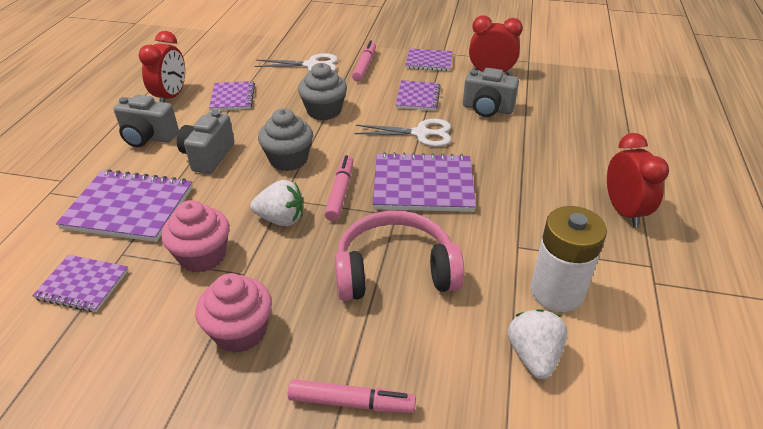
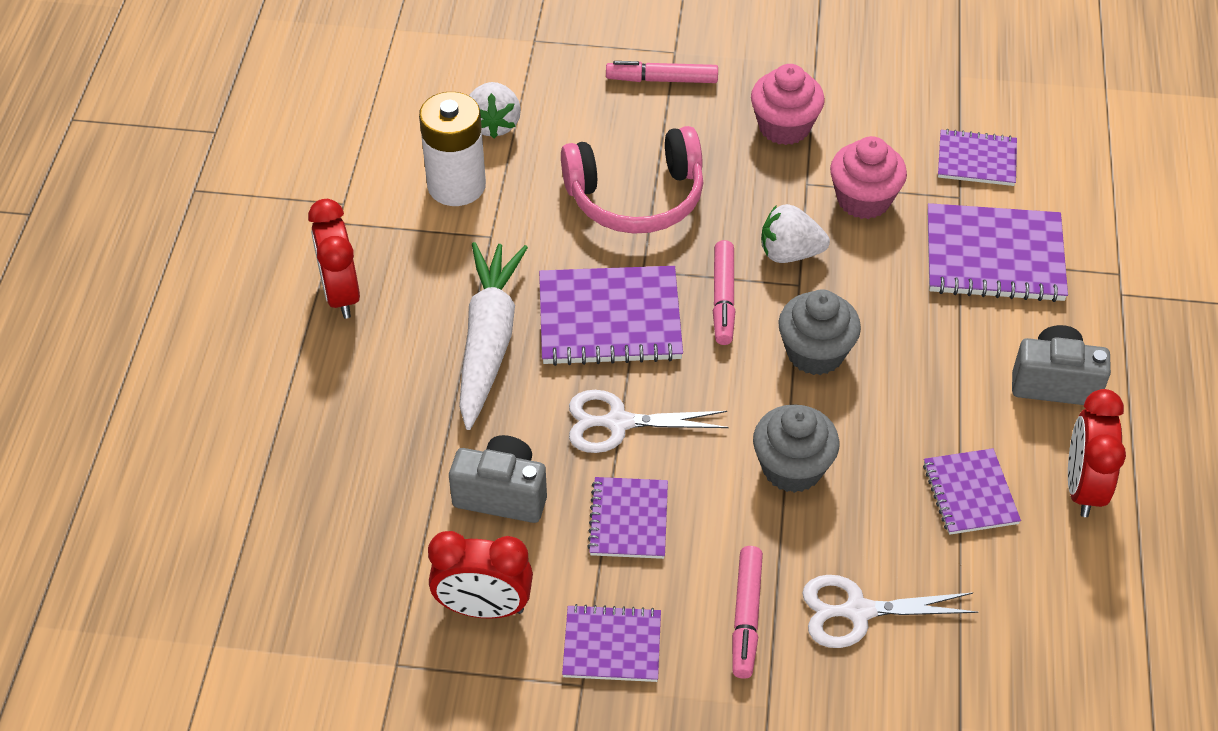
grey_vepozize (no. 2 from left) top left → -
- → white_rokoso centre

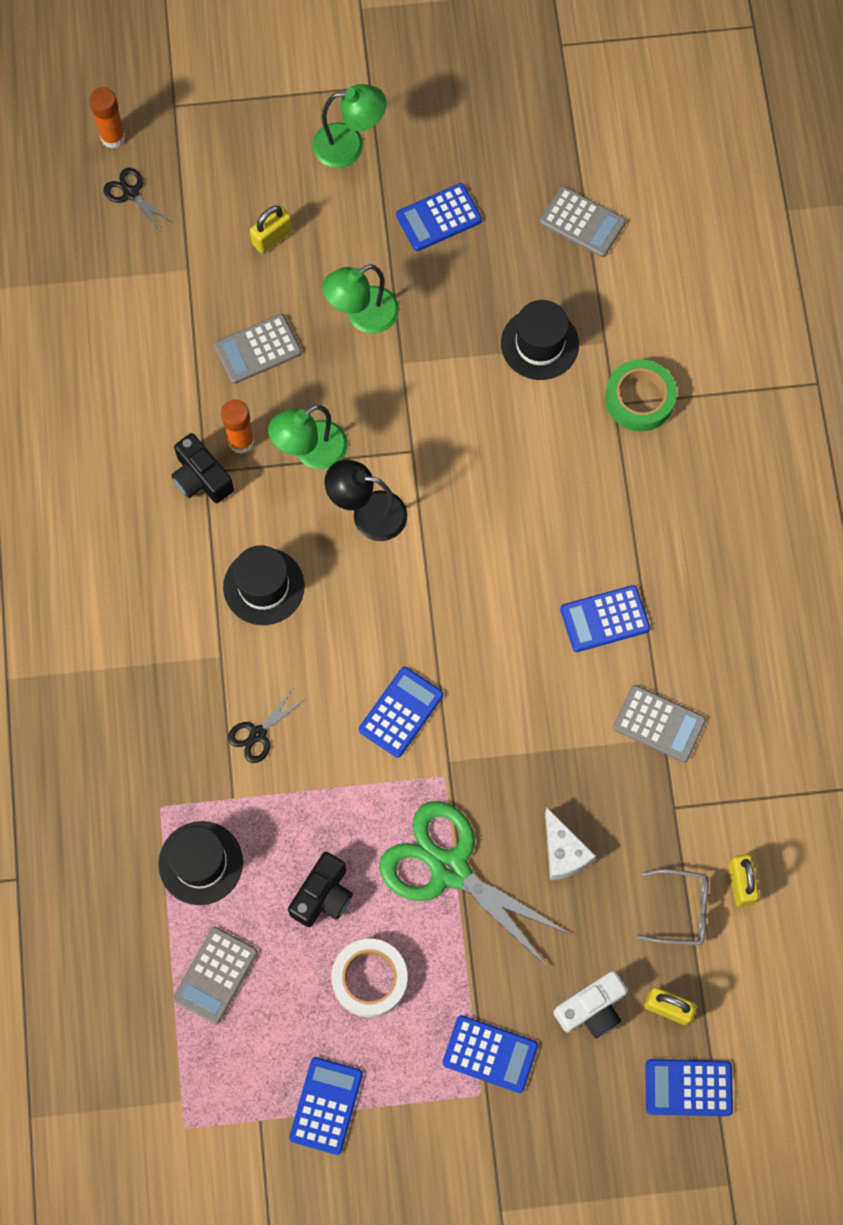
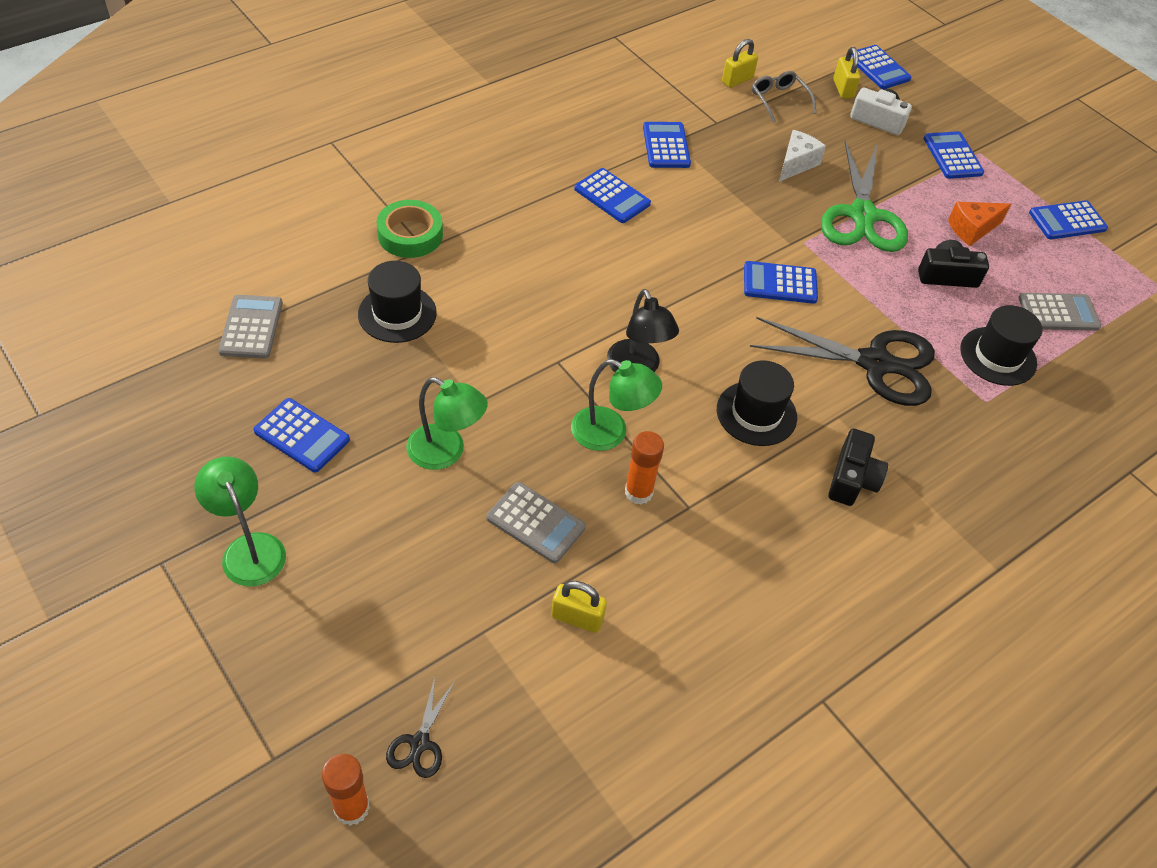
black_vepozize (no. 1 from left) middle left → black_vepozize (no. 1 from left) middle right, relocated
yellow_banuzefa (no. 1 from left) top left → yellow_banuzefa (no. 1 from left) bottom centre, relocated
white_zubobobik bottom centre → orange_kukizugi top right
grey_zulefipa (no. 4 from left) middle right → blue_zulefipa (no. 3 from left) top centre
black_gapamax (no. 2 from left) middle left → black_gapamax (no. 2 from left) middle right, x2.29

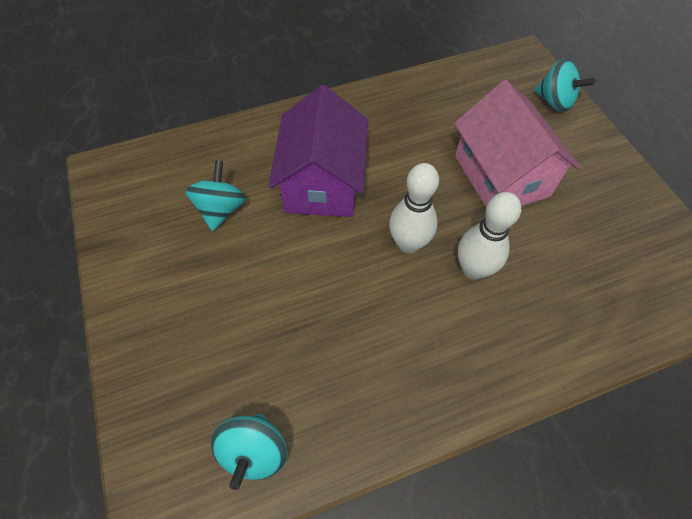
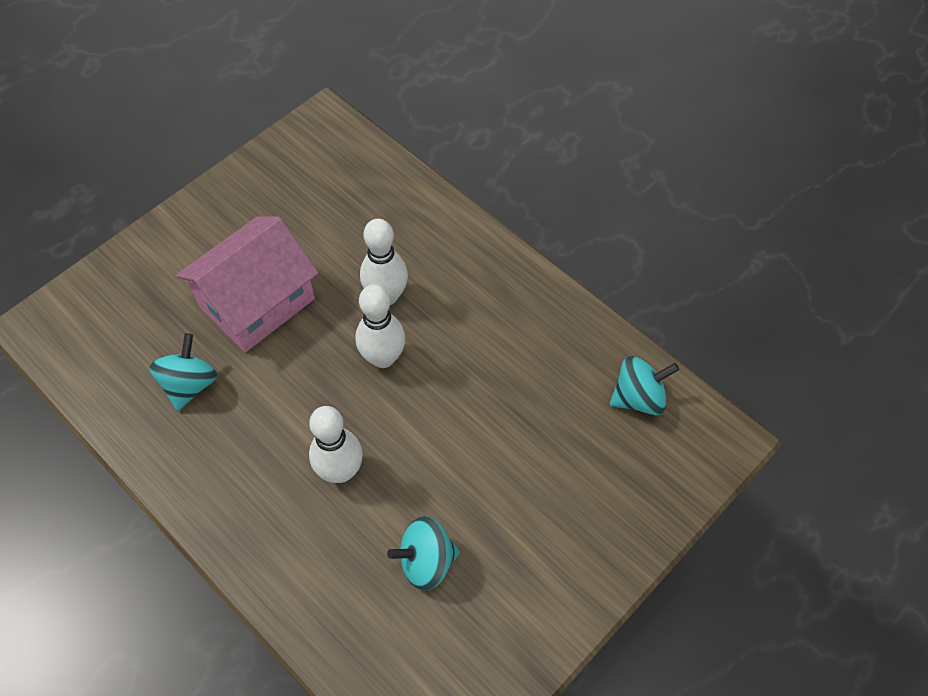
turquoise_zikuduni (no. 3 from left in the first image) top right → turquoise_zikuduni (no. 1 from left) middle left, relocated
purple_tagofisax top centre → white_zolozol (no. 1 from left) centre

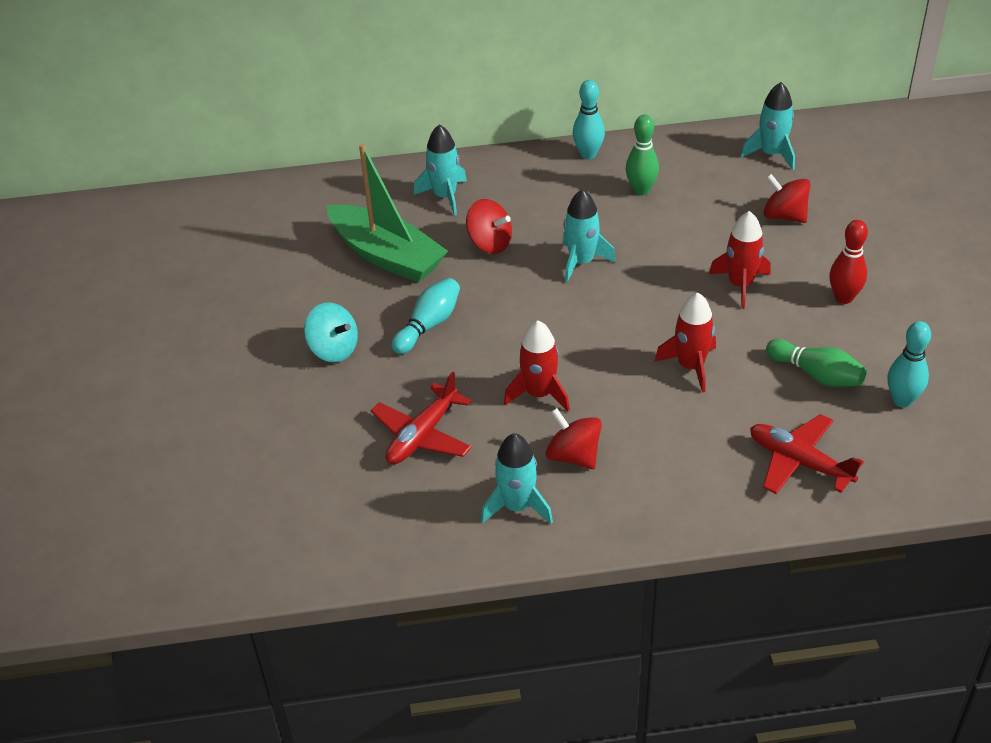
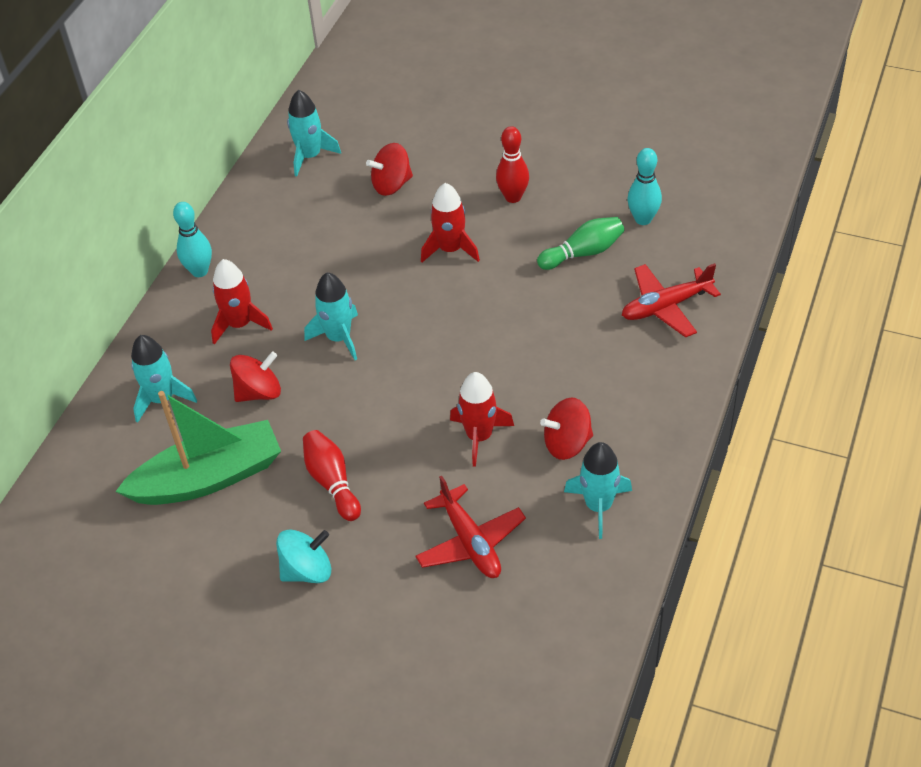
green_zolozol (no. 1 from left) top centre → -
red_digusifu (no. 2 from left in the first image) middle right → red_digusifu (no. 1 from left) middle left, relocated
turquoise_zolozol (no. 1 from left) centre → red_zolozol (no. 1 from left) centre

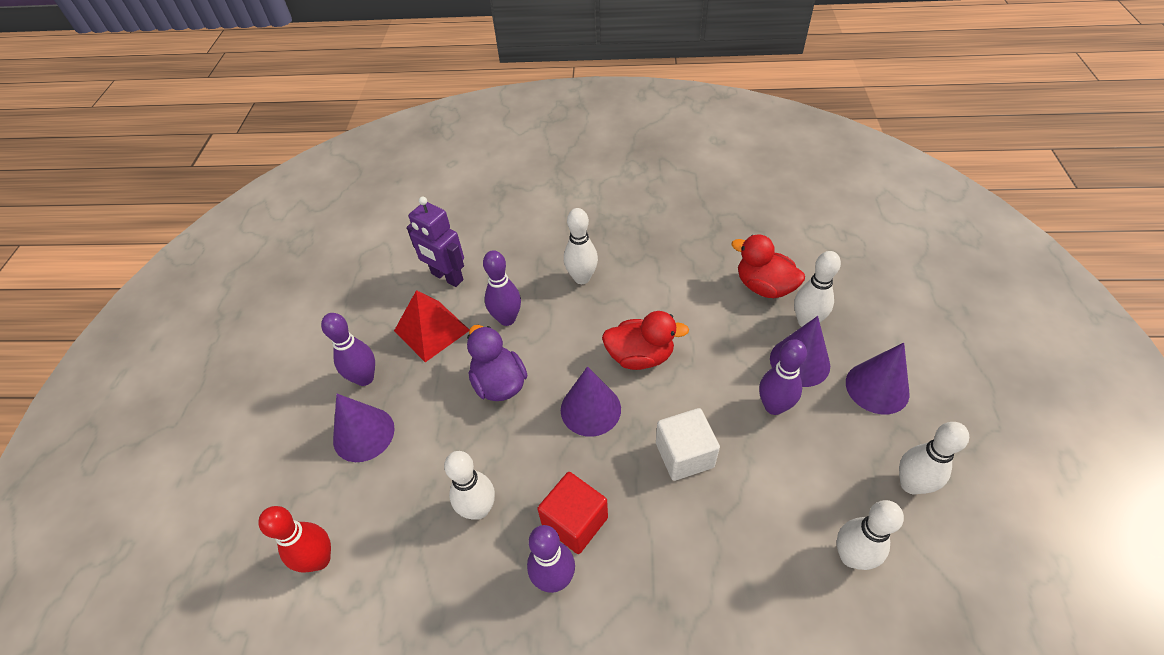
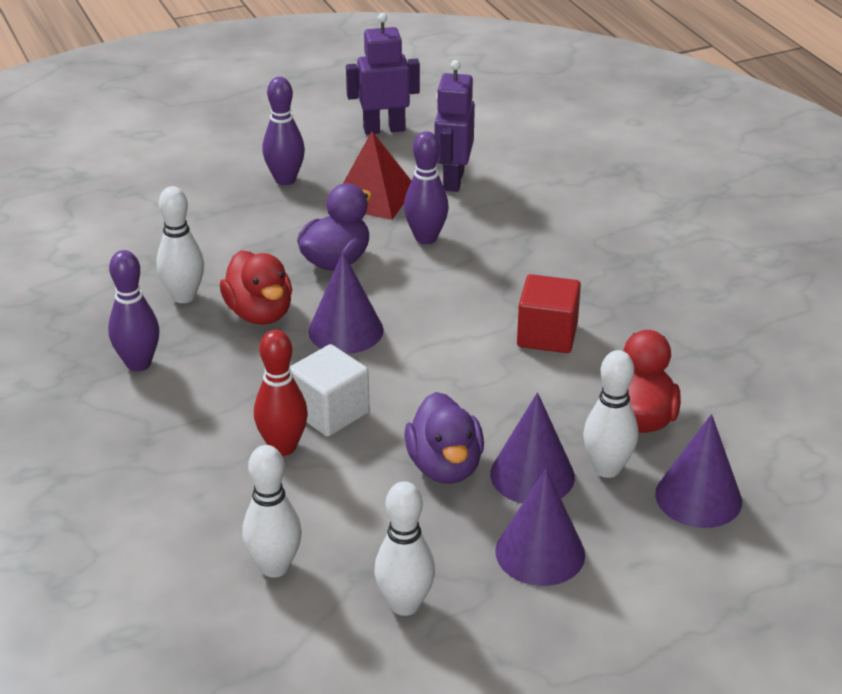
white_zolozol (no. 2 from left) centre → -
- → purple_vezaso (no. 1 from left) top centre
red_zolozol bottom left → red_zolozol centre, relocated
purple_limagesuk (no. 1 from left in the first image) middle left → purple_limagesuk (no. 4 from left) bottom right, relocated
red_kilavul bottom centre → red_kilavul centre, relocated
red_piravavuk (no. 1 from left) centre → red_piravavuk (no. 1 from left) middle left, relocated
purple_zolozol (no. 4 from left) middle right → purple_piravavuk (no. 2 from left) centre

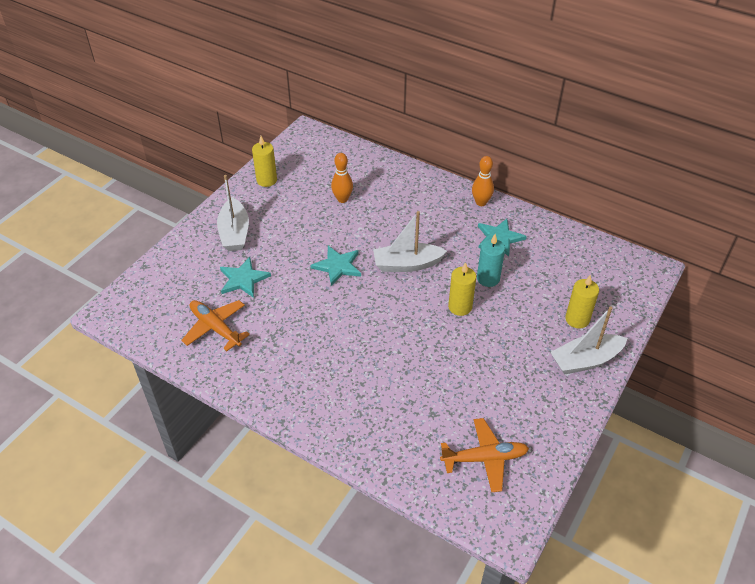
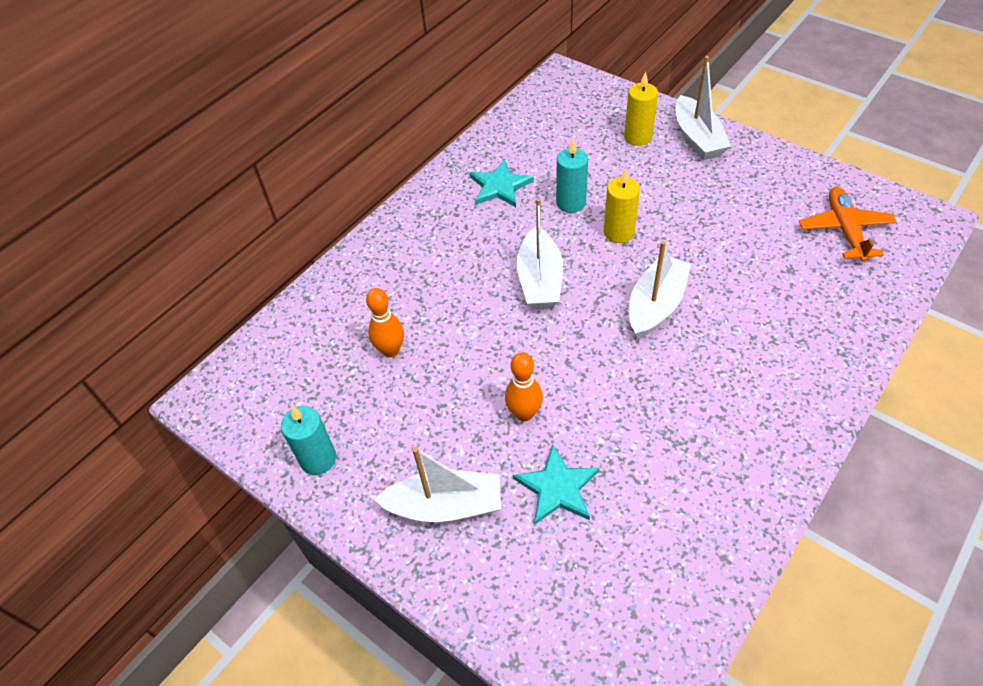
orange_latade (no. 1 from left) middle left → -
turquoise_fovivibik (no. 2 from left) centre → -
- → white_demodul (no. 3 from left) middle right
orange_zolozol (no. 2 from left) top centre → orange_zolozol (no. 2 from left) centre, relocated
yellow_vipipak (no. 1 from left) top centre → turquoise_vipipak (no. 1 from left) middle left

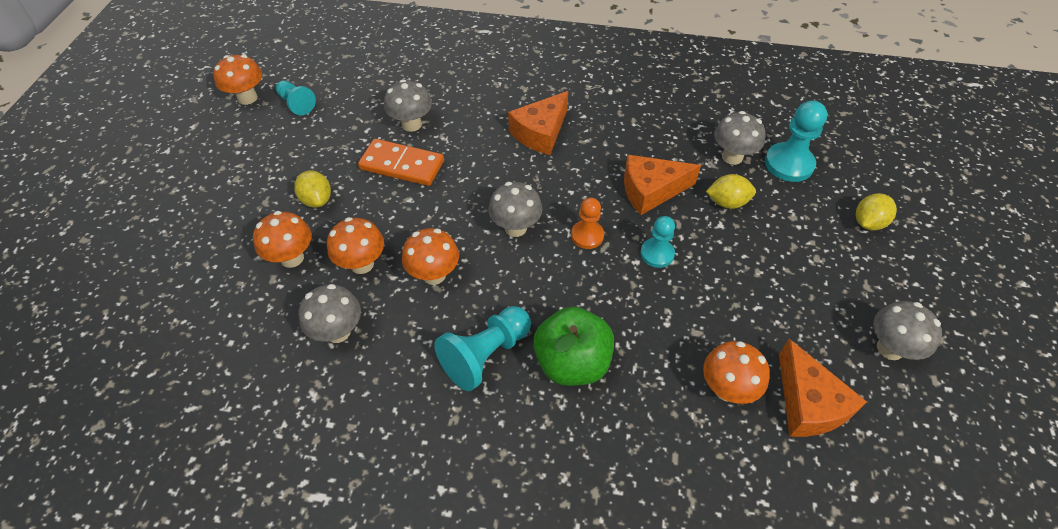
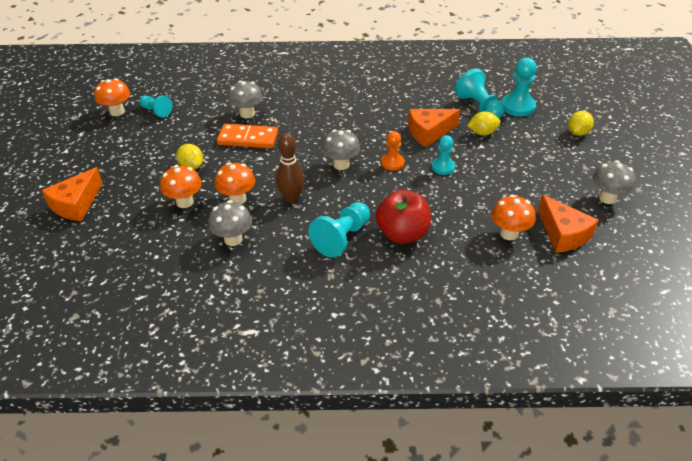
orange_kukizugi (no. 1 from left) top centre → orange_kukizugi (no. 1 from left) middle left, relocated
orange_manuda (no. 4 from left) centre → brown_zolozol centre
grey_manuda (no. 4 from left) top right → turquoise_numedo (no. 4 from left) top right
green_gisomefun centre → red_gisomefun centre

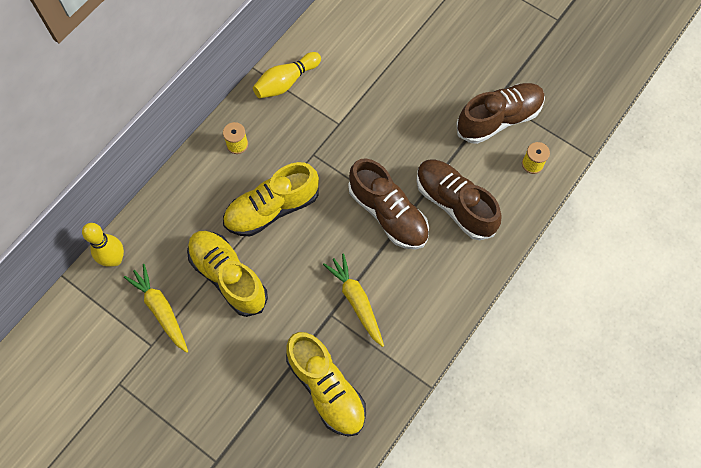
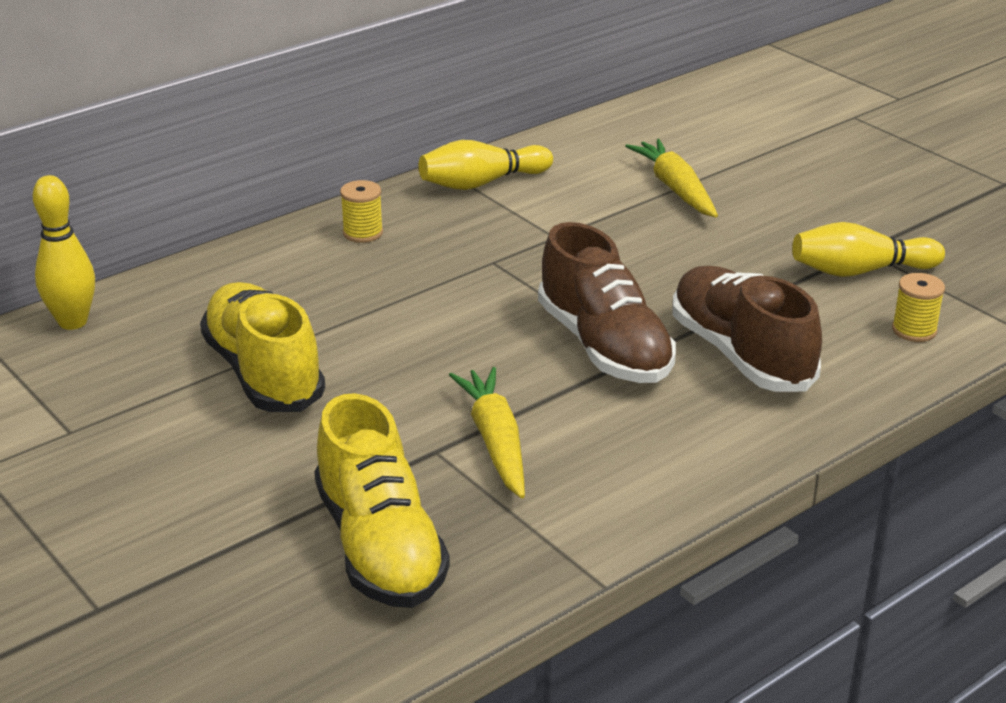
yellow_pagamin (no. 2 from left) centre → -
yellow_rokoso (no. 1 from left in the first image) middle left → yellow_rokoso (no. 2 from left) top right, relocated
brown_pagamin (no. 3 from left) top right → yellow_zolozol (no. 3 from left) middle right

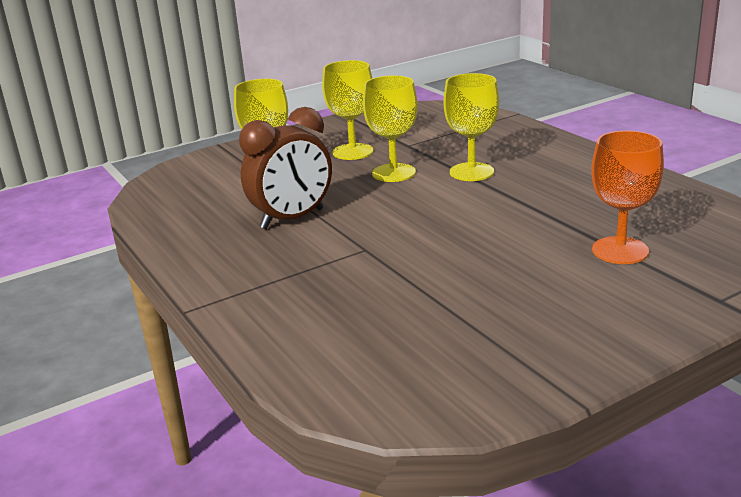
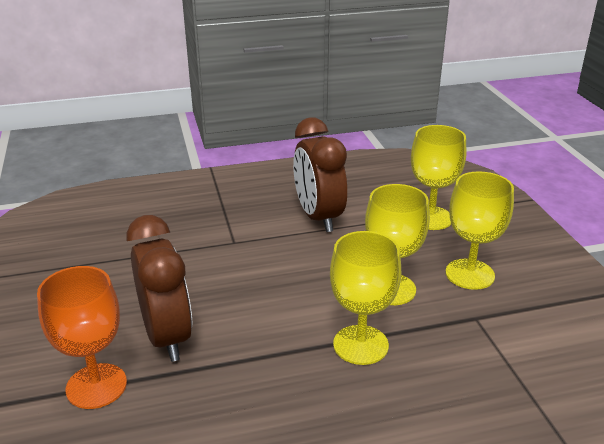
- → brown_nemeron (no. 1 from left) middle left

